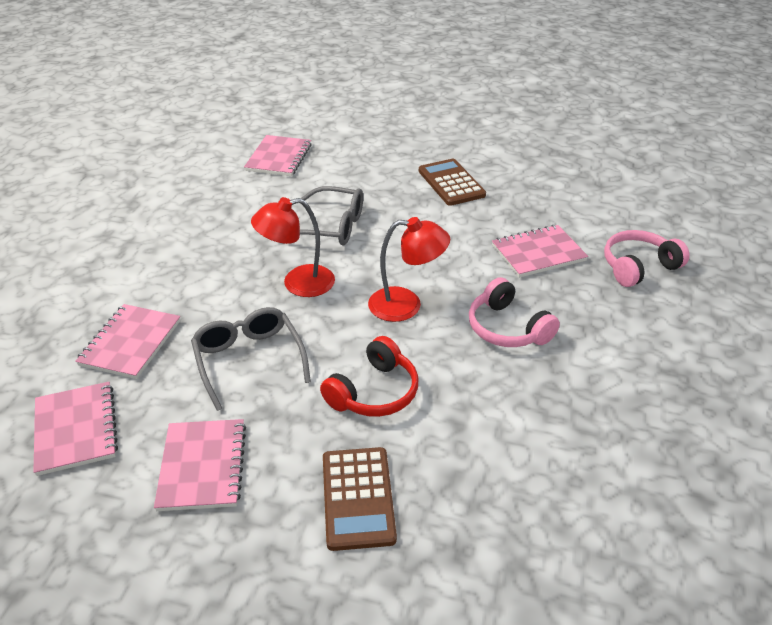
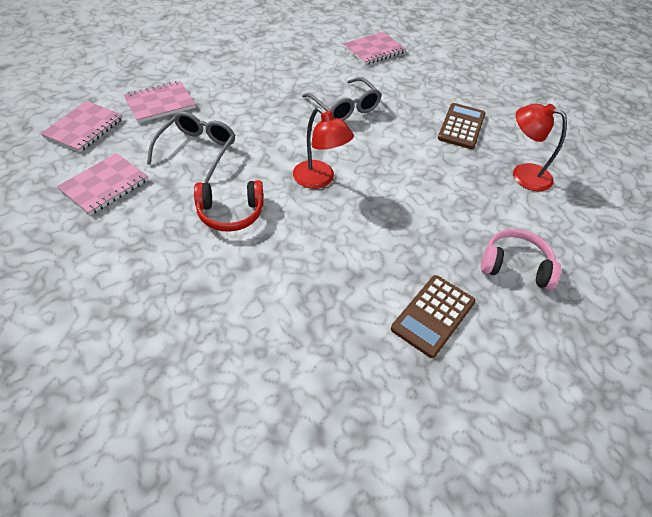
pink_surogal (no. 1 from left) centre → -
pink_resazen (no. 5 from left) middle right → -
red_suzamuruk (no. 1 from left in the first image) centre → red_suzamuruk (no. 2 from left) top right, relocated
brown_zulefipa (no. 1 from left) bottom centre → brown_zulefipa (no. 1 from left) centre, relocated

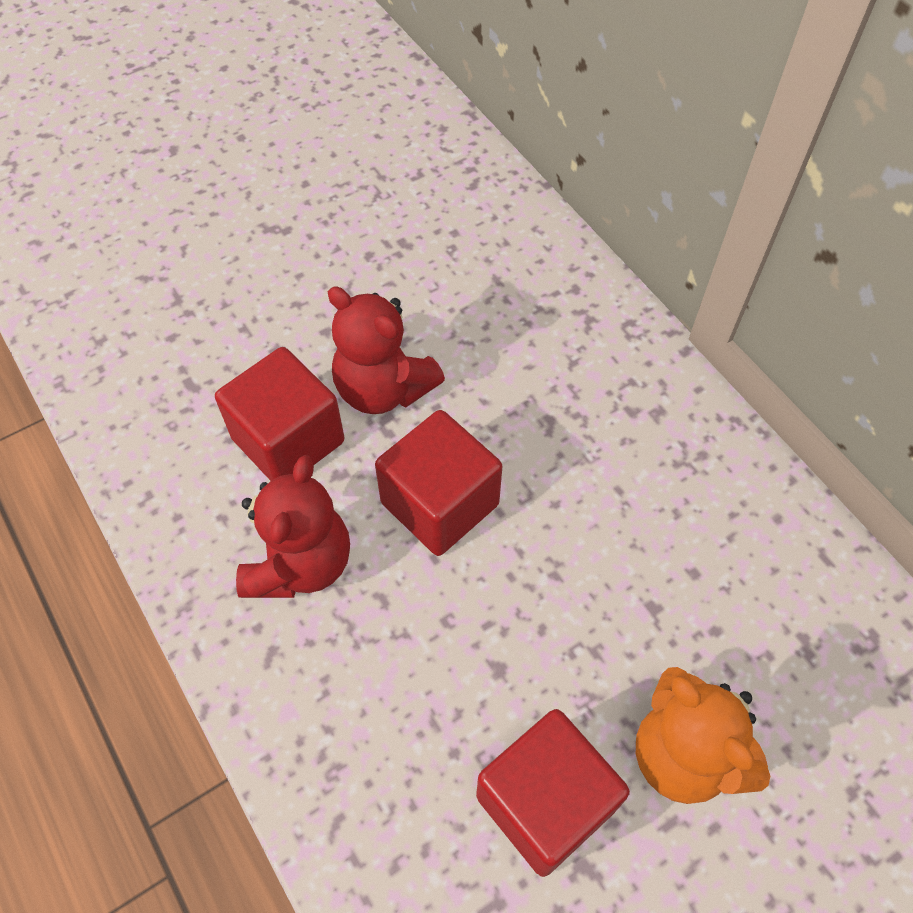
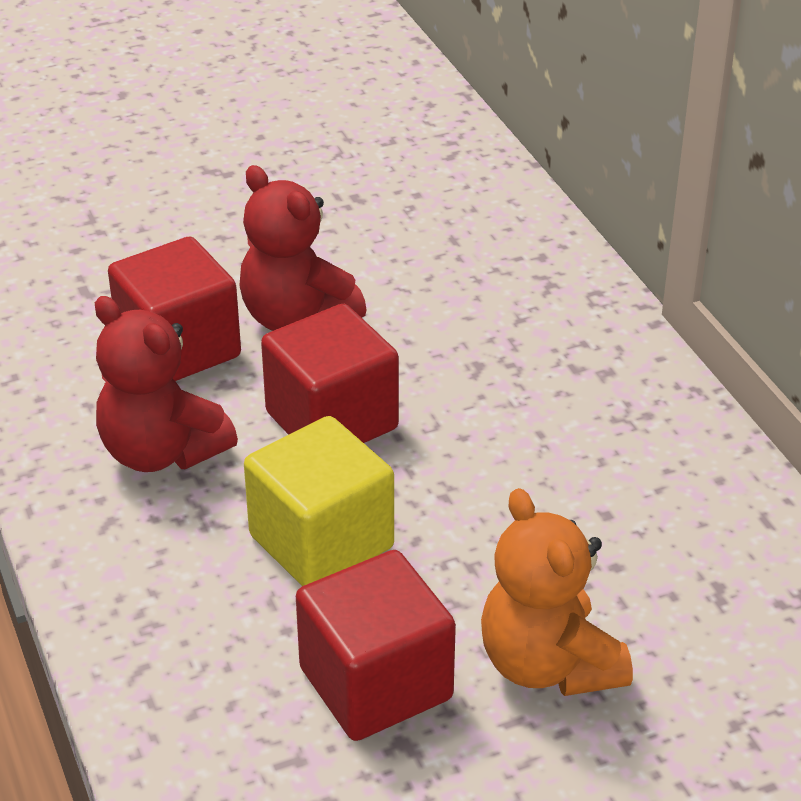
- → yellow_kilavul centre
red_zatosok (no. 1 from left) middle left, 105 degrees clockwise

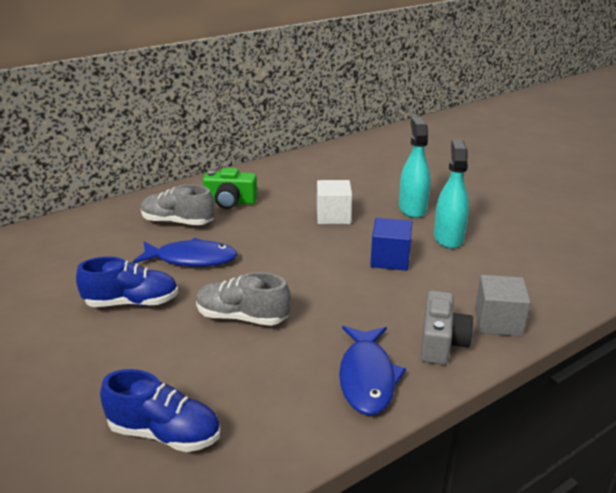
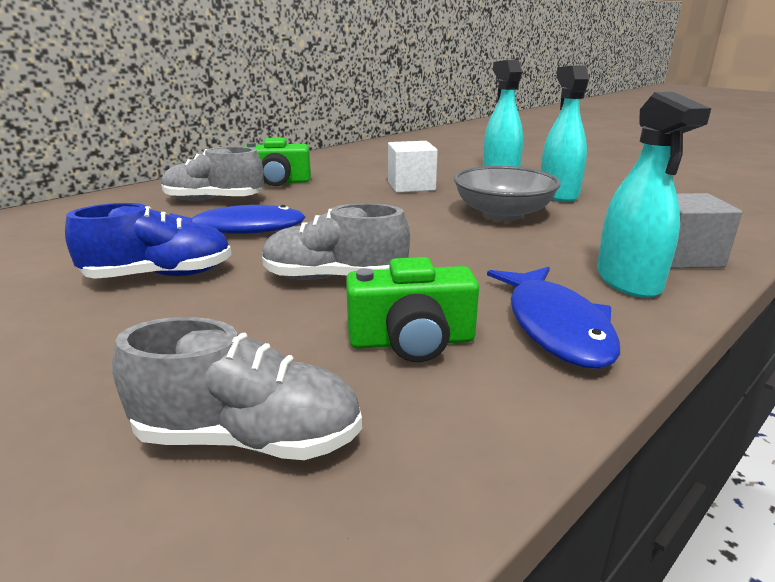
- → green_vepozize (no. 2 from left) centre
blue_kilavul centre → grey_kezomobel top centre
grey_vepozize middle right → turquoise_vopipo (no. 3 from left) middle right
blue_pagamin (no. 2 from left) bottom left → grey_pagamin (no. 2 from left) bottom left

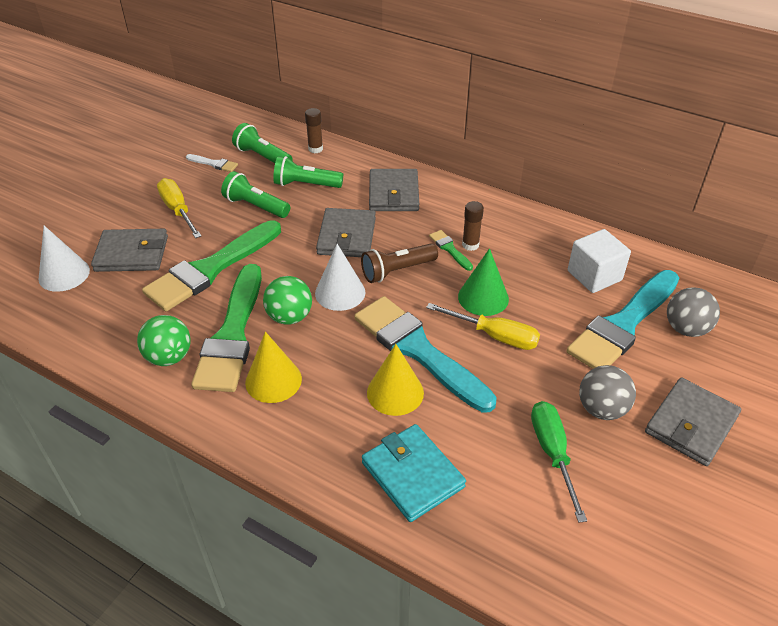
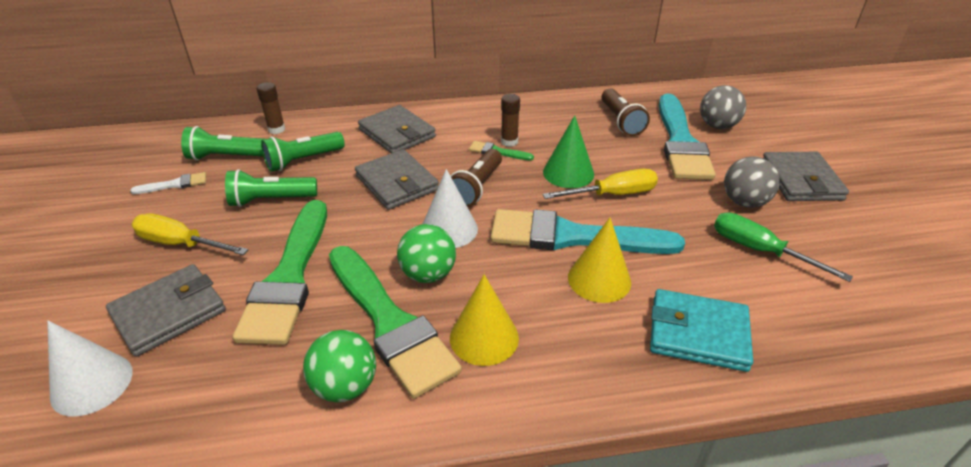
white_kilavul middle right → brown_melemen (no. 2 from left) top centre

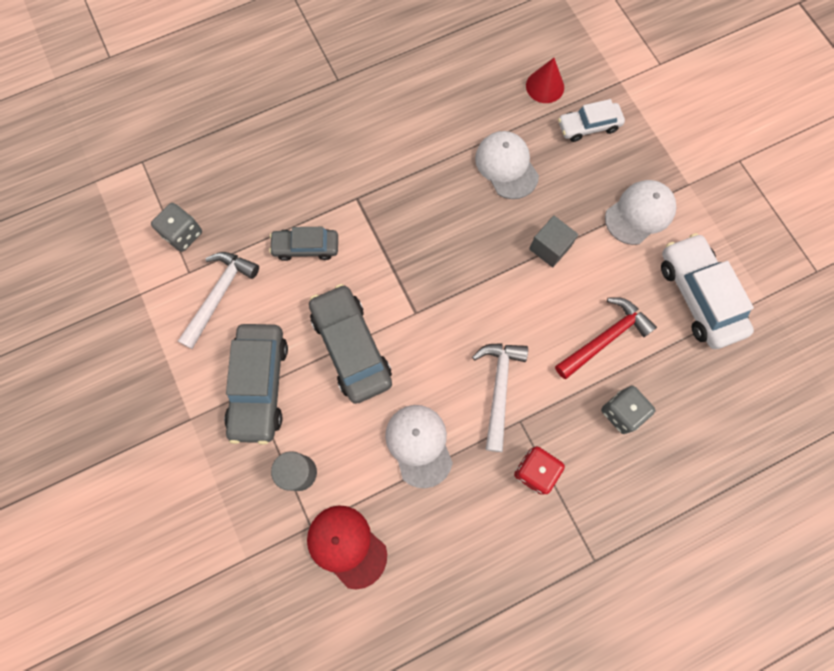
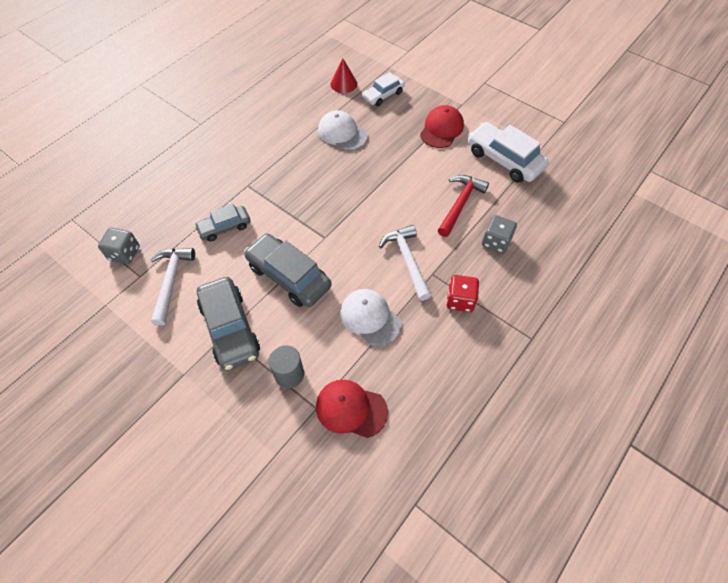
grey_kilavul centre → -
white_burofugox (no. 3 from left) top right → red_burofugox (no. 2 from left) top centre

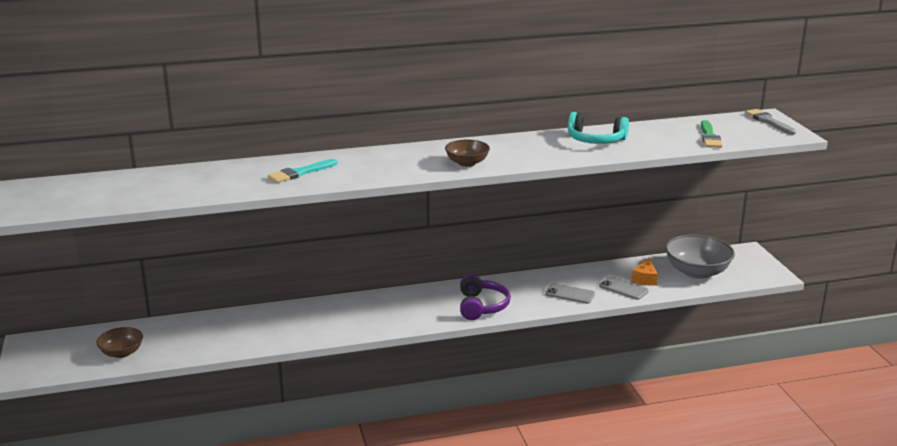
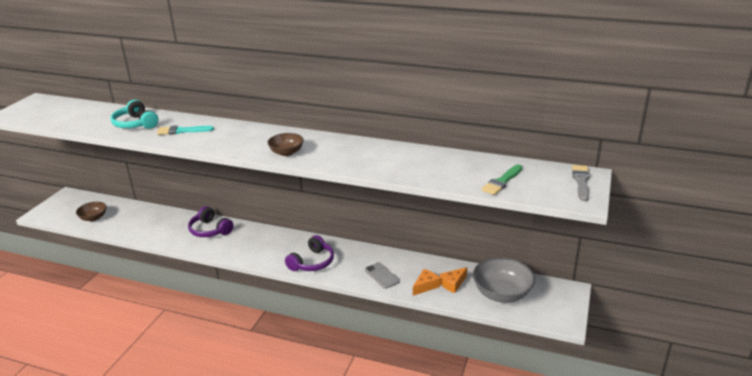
- → purple_surogal (no. 1 from left) middle left
turquoise_surogal top right → turquoise_surogal top left, relocated
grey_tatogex (no. 2 from left) middle right → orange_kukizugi (no. 1 from left) bottom centre

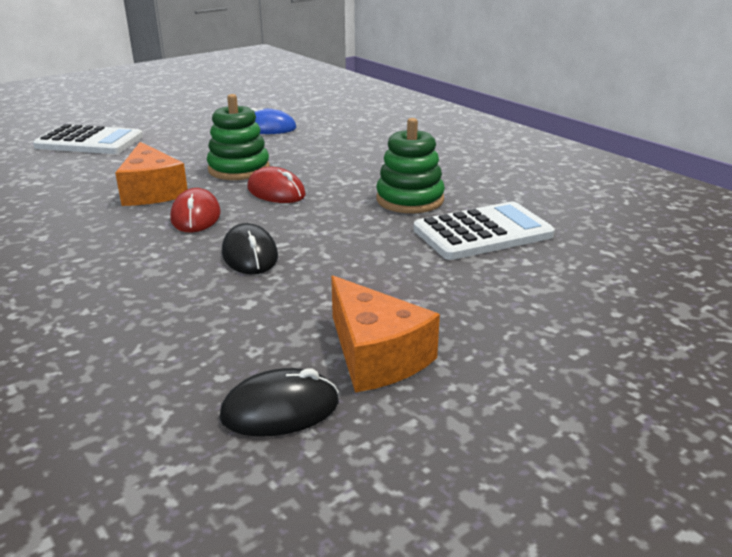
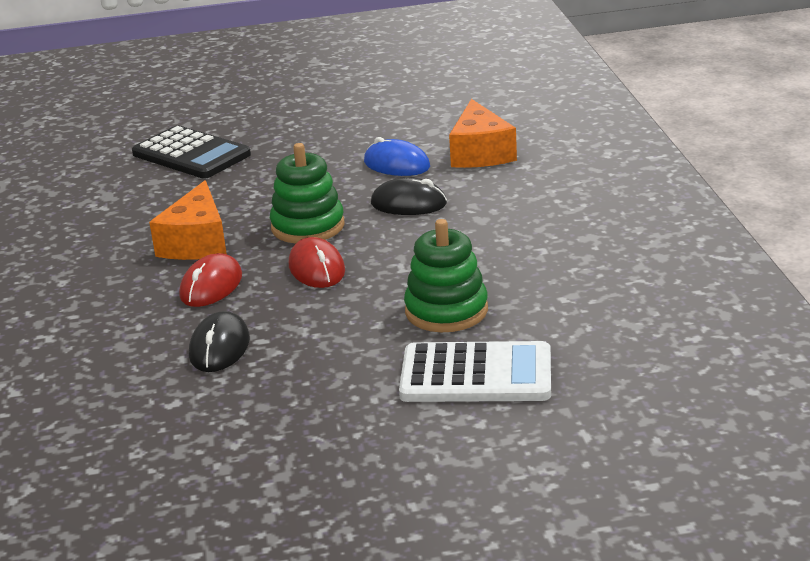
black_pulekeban (no. 2 from left) bottom centre → black_pulekeban (no. 2 from left) centre, relocated
orange_kukizugi (no. 2 from left) centre → orange_kukizugi (no. 2 from left) top centre, relocated
white_zulefipa (no. 1 from left) top left → black_zulefipa top left

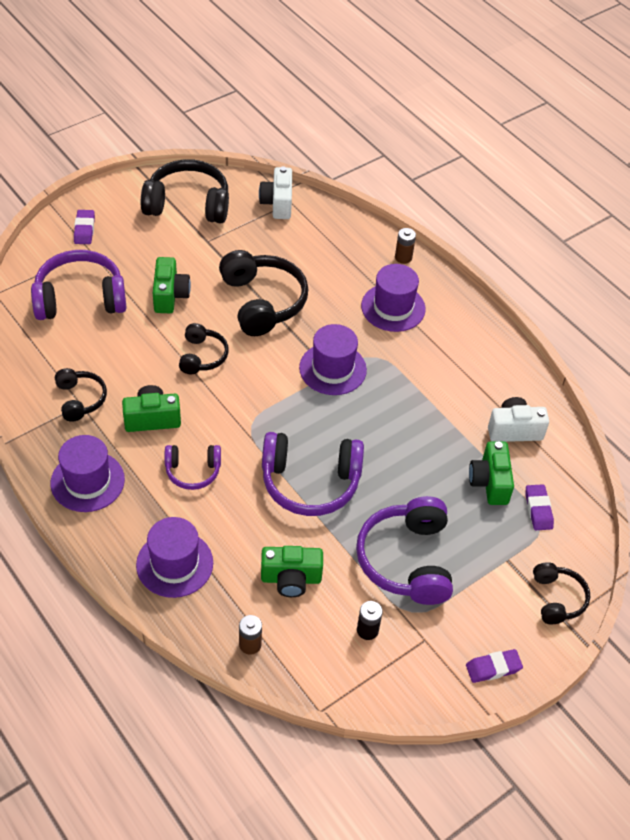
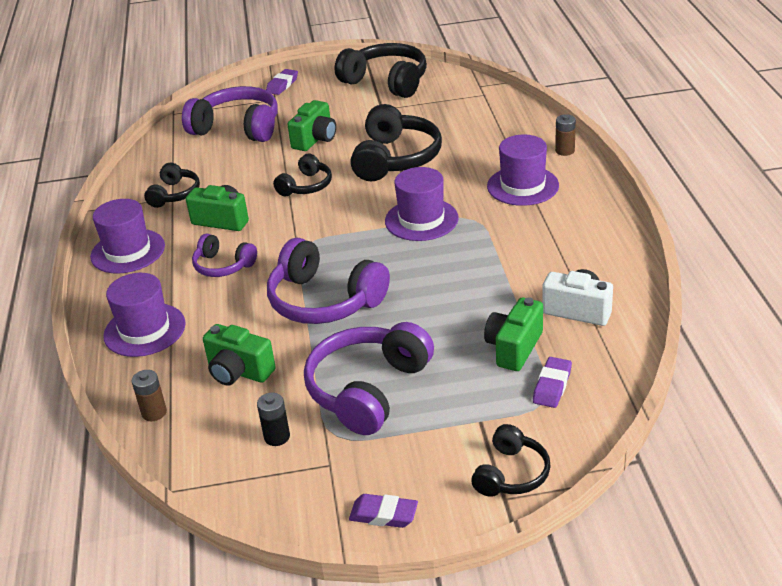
white_vepozize (no. 1 from left) top centre → -

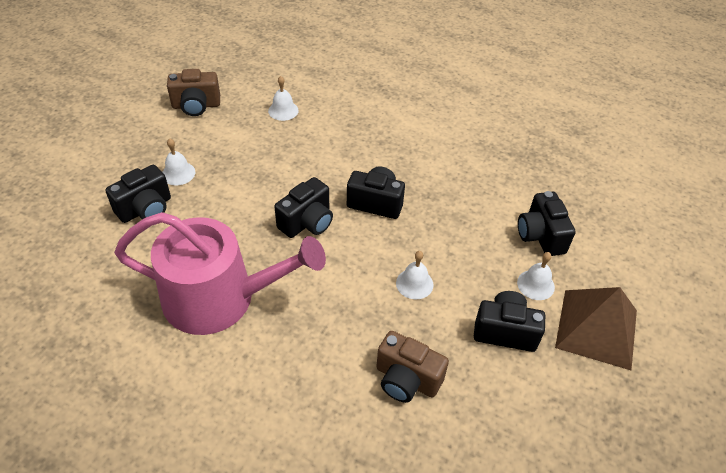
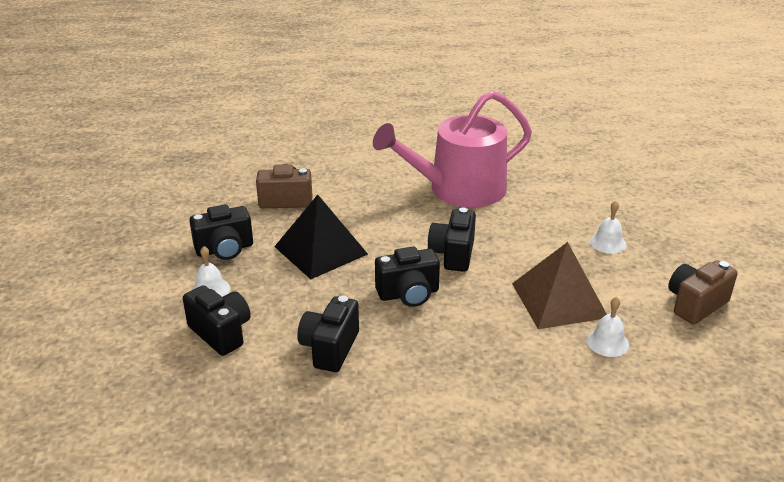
black_vepozize (no. 1 from left in the first image) middle left → black_vepozize (no. 3 from left) bottom centre, relocated
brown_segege bottom right → brown_segege middle right, relocated
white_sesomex (no. 3 from left) centre → black_segege centre

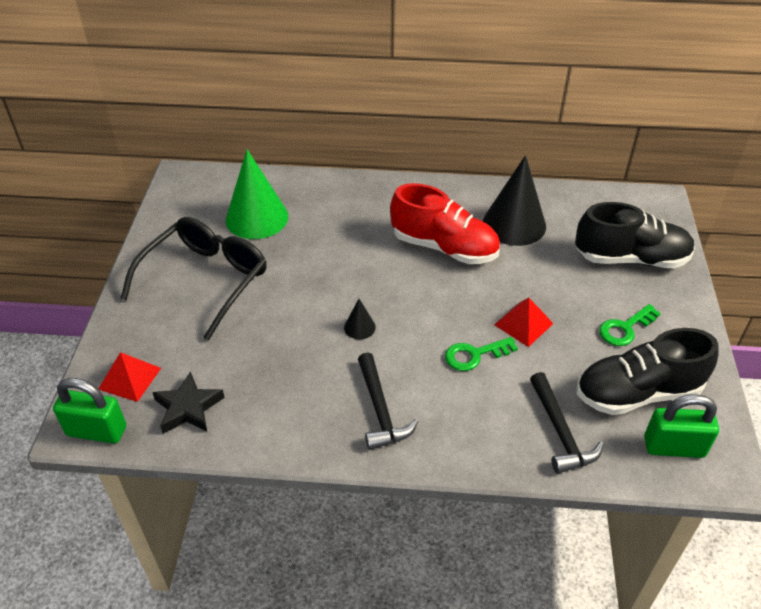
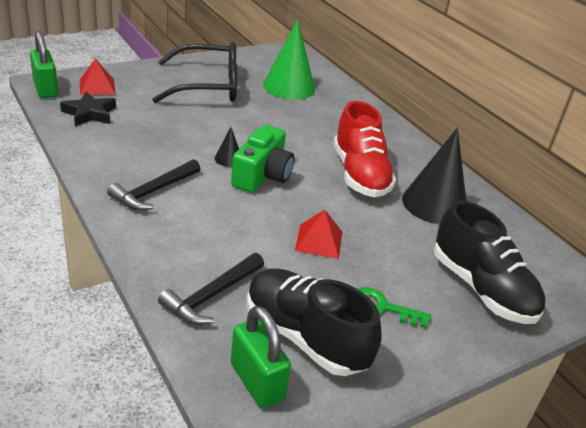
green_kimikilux (no. 1 from left) centre → -
- → green_vepozize centre

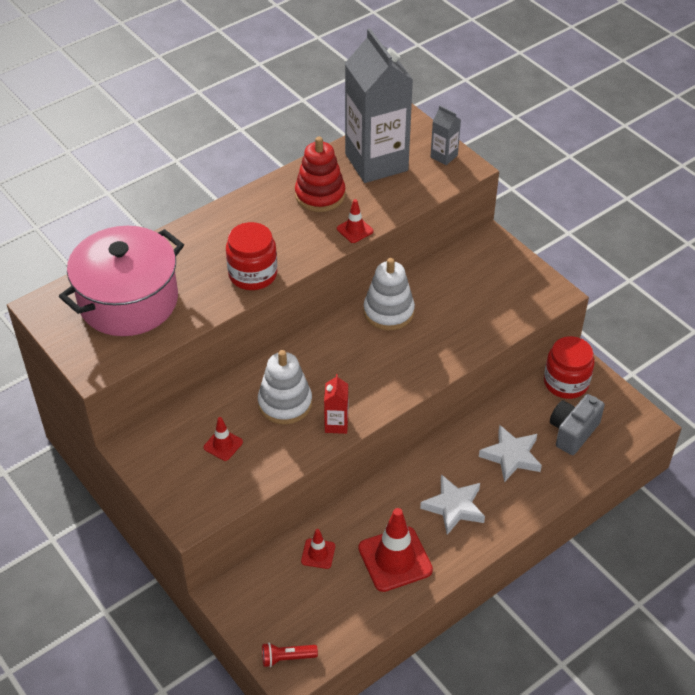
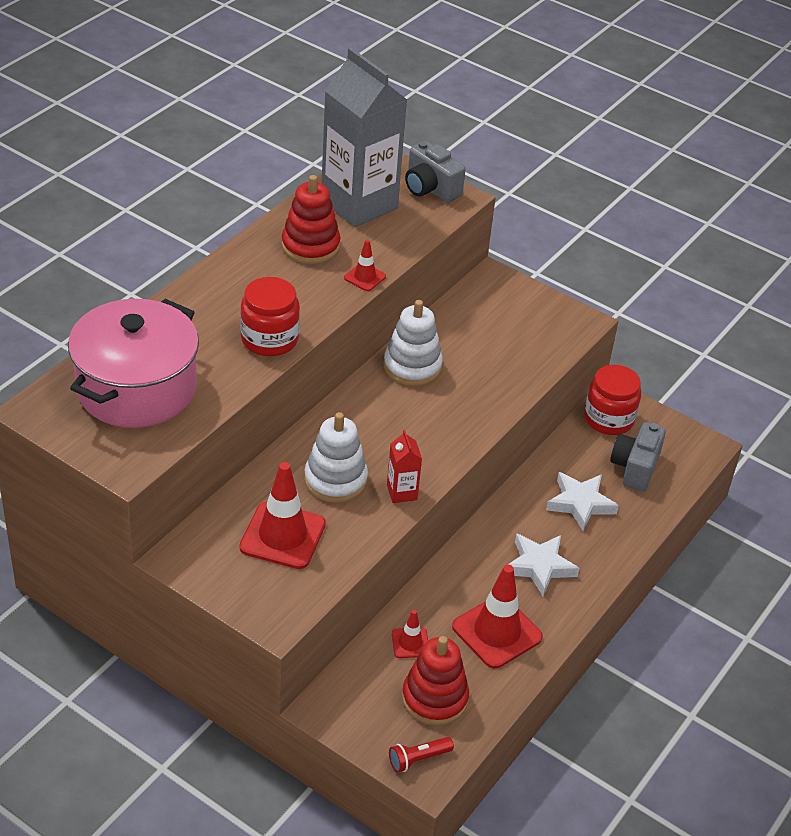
- → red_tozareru (no. 2 from left) bottom centre
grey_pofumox (no. 2 from left) top centre → grey_vepozize (no. 1 from left) top centre
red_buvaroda (no. 1 from left) middle left → red_buvaroda (no. 1 from left) centre, x1.99

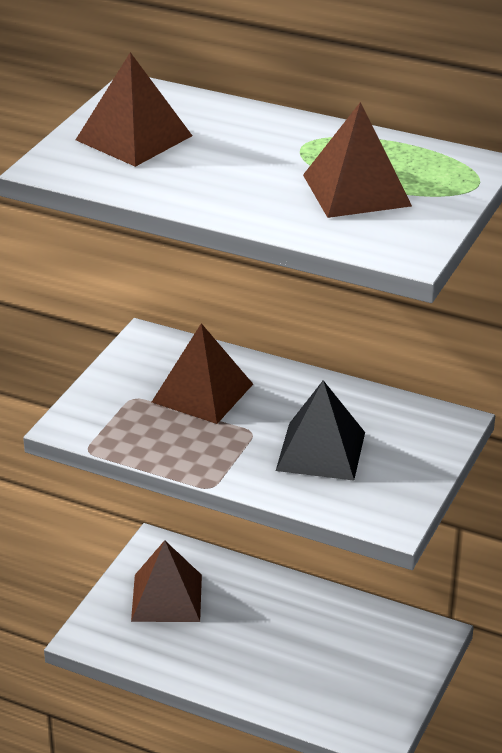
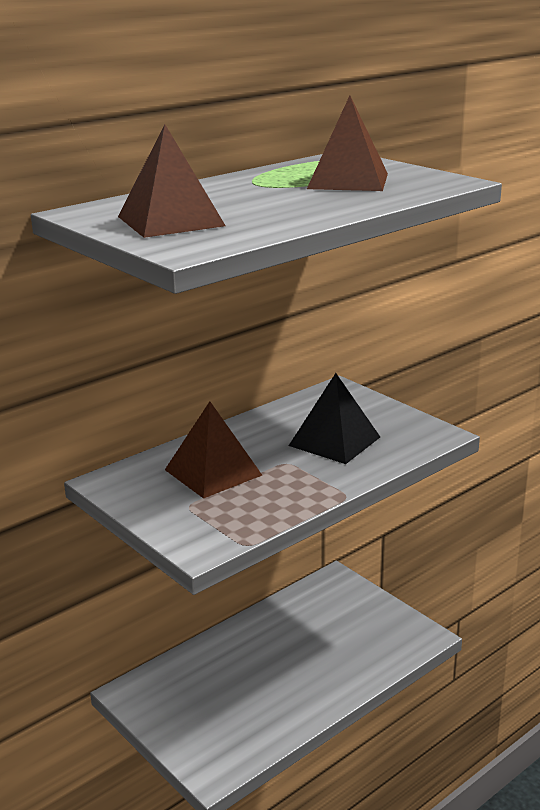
brown_segege (no. 2 from left) bottom left → -

